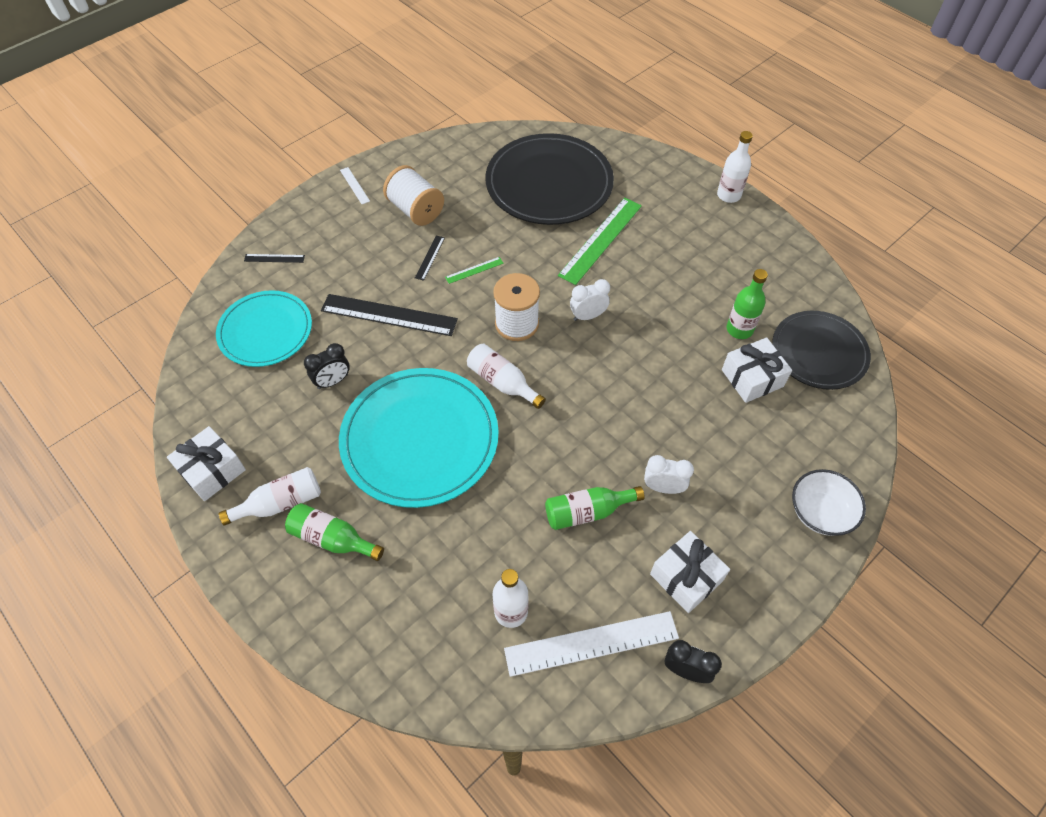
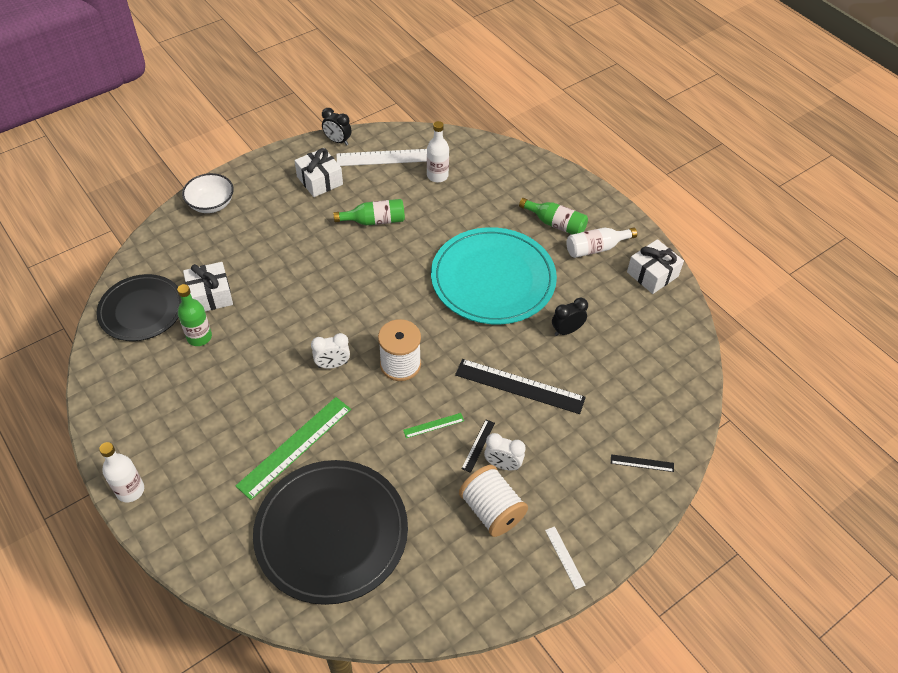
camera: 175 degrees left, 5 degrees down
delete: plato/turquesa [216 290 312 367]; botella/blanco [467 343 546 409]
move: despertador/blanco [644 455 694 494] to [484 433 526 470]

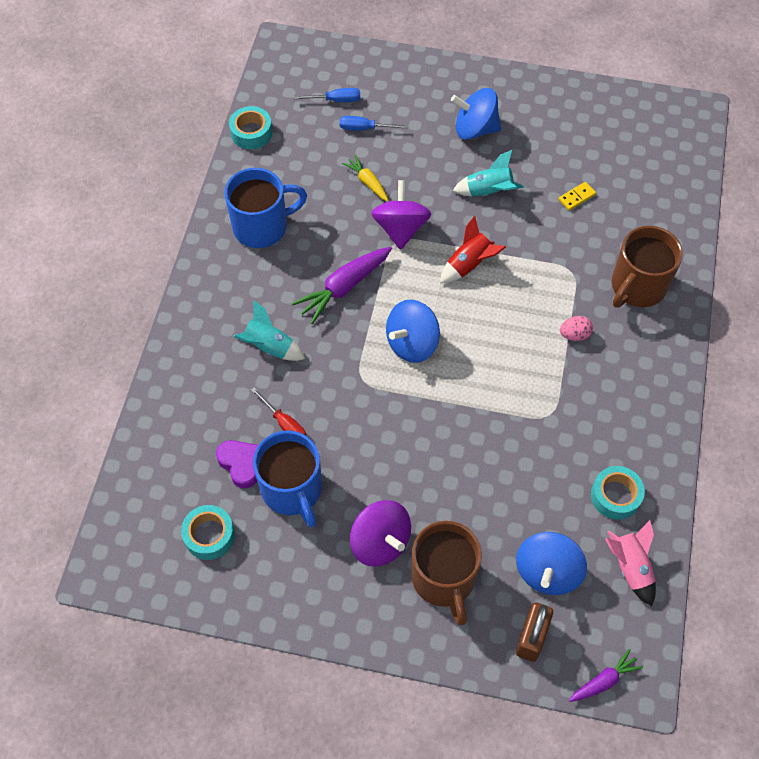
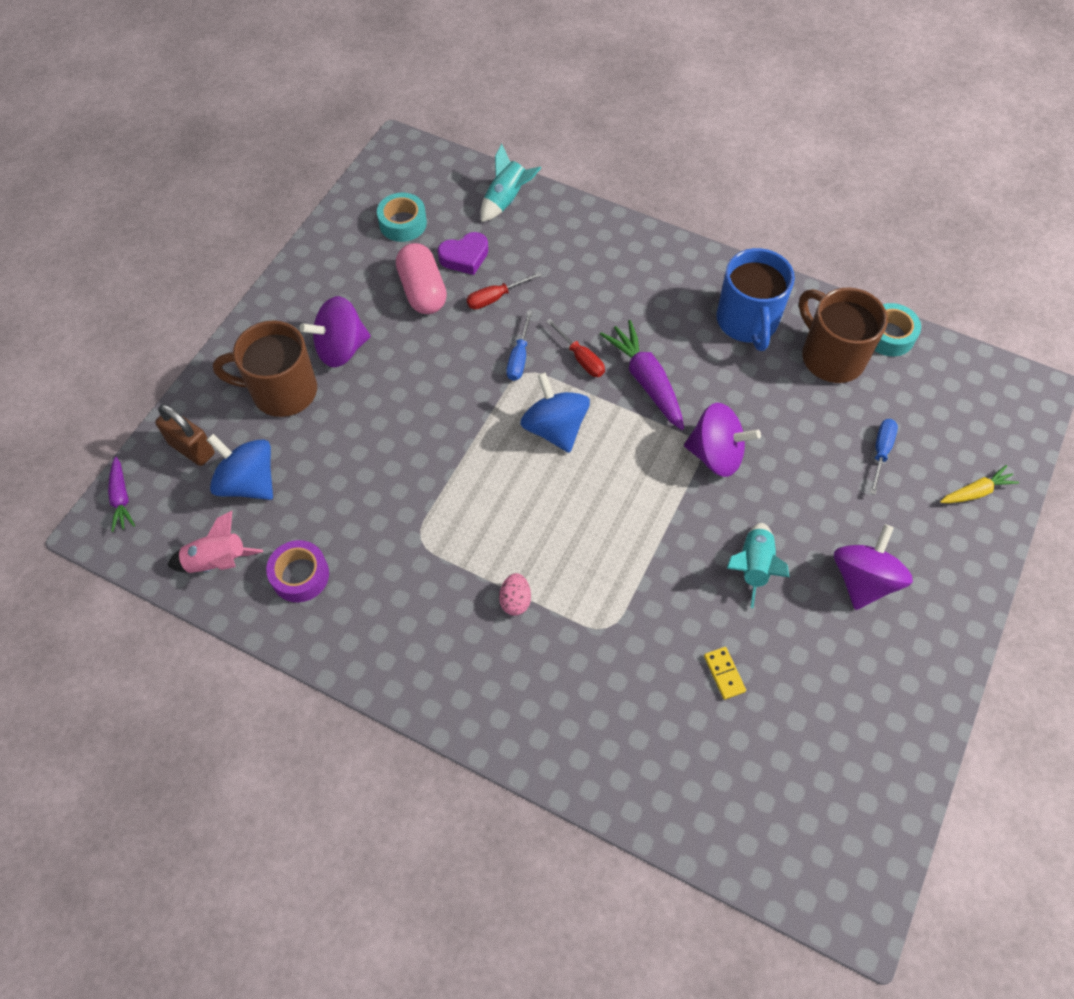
camera: 105 degrees right, 0 degrees up
delete: cohete/rojo [440 216 506 283]
insert: destornillador/rojo [546 319 605 377]
move: cohete/turquesa [233 301 305 361] to [480 144 541 222]; destornillador/azul [293 88 360 102] to [506 311 532 381]; zanahoria/amarillo [342 155 388 202] to [940 465 1019 503]; taza/marrón [612 226 683 307] to [799 287 888 383]
replace: taza/azul [253 430 322 528] to cápsula/rosa [396 243 447 314]
recolor: peonza/azul [451 88 501 140] to peonza/morado [834 524 913 610]; cinta adhesiva/turquesa [591 466 645 520] to cinta adhesiva/morado [266 540 329 602]

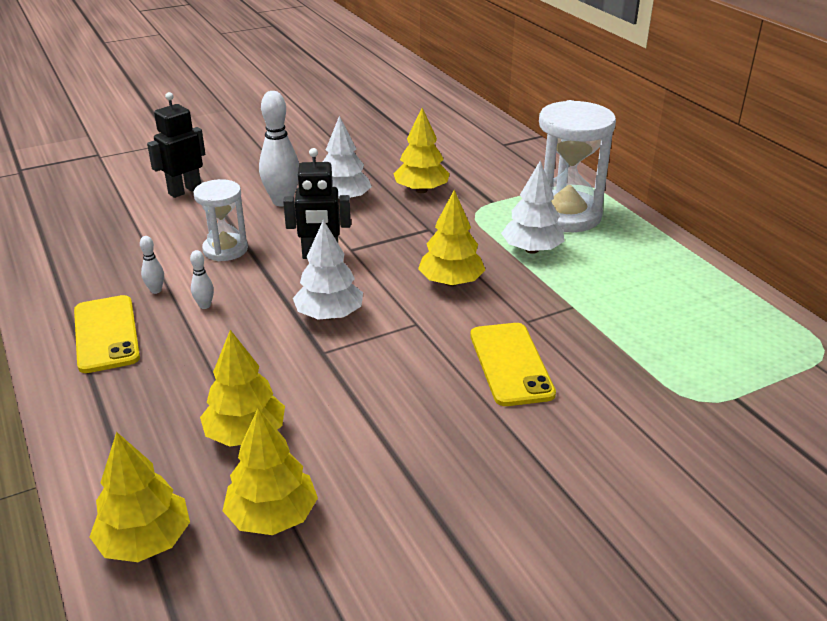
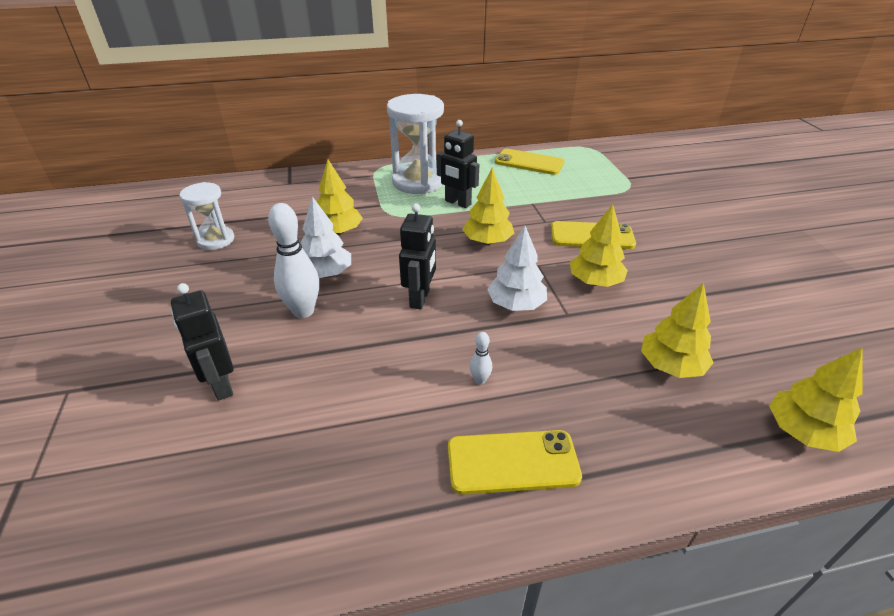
camera: 75 degrees left, 5 degrees up
delete: bolo/blanco [140 236 164 294]
insert: móvil/amarillo [495 149 564 175]
move: reloj de arena/blanco [194 179 248 261] to [179 182 234 250]; árbol/amarillo [222 408 318 535] to [570 204 628 287]
replace: árbol/blanco [501 161 565 254] to robot/negro [436 120 480 208]

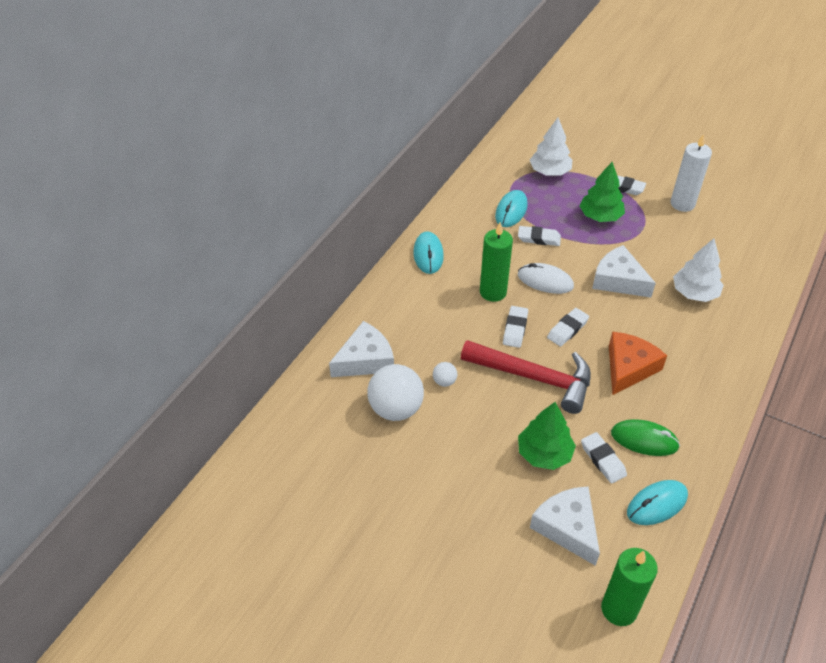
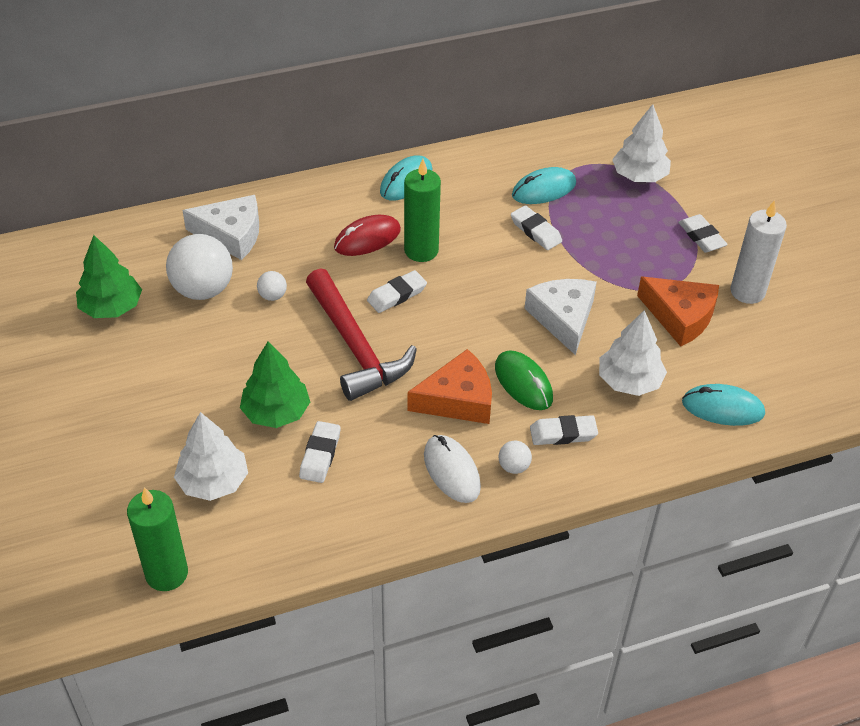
camera: 40 degrees right, 0 degrees up
insert: ratón/rojo [334 215 401 256]; pelota/blanco [498 441 532 474]; queso/naranja [637 277 719 347]
move: ratón/blanco [518 263 574 294] to [424 435 481 503]; goma de borrar/blanco [547 308 589 347] to [530 415 598 445]; árbol/verde [579 162 625 222] to [76 235 142 318]; ratón/verde [611 419 680 456] to [495 350 553 410]; ratón/turquesa [627 480 688 525] to [682 384 765 426]
replace: queso/blanco [530 487 600 566] to árbol/blanco [174 412 248 501]

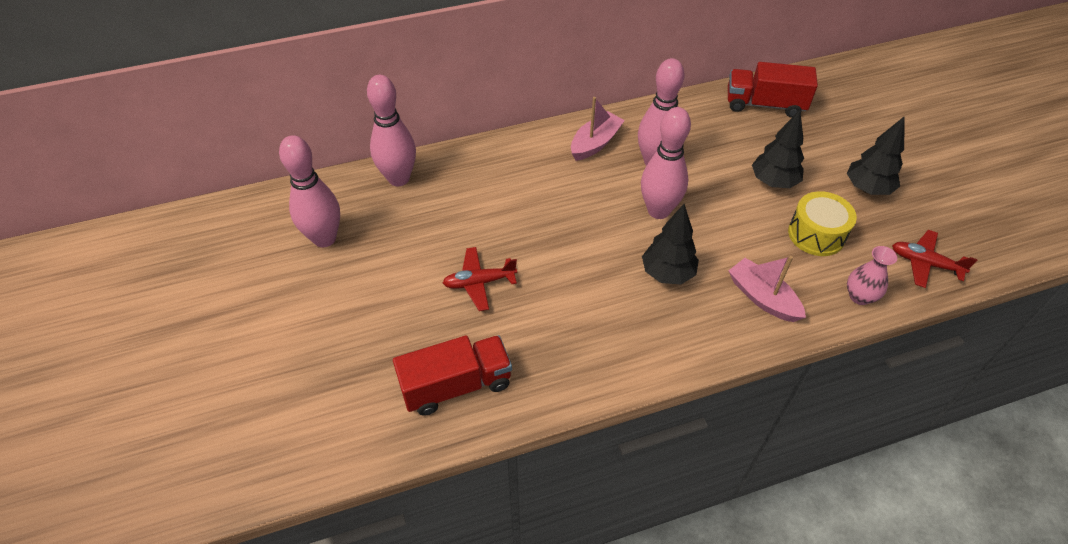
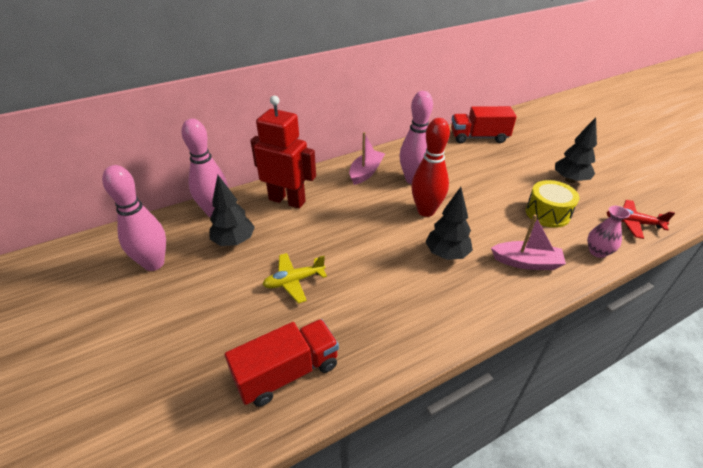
camera: 10 degrees left, 10 degrees down
insert: robot/rojo [250 96 316 209]
move: árbol/negro [752 110 804 188] to [209 175 255 246]
recolor: avión/rojo [443 247 517 311] to avión/amarillo [262 253 327 304]; bolo/rosa [641 107 691 219] to bolo/rojo [411 118 450 217]
rotate: barco/rosa [728 256 806 322] = [491 214 566 270] 150 degrees clockwise

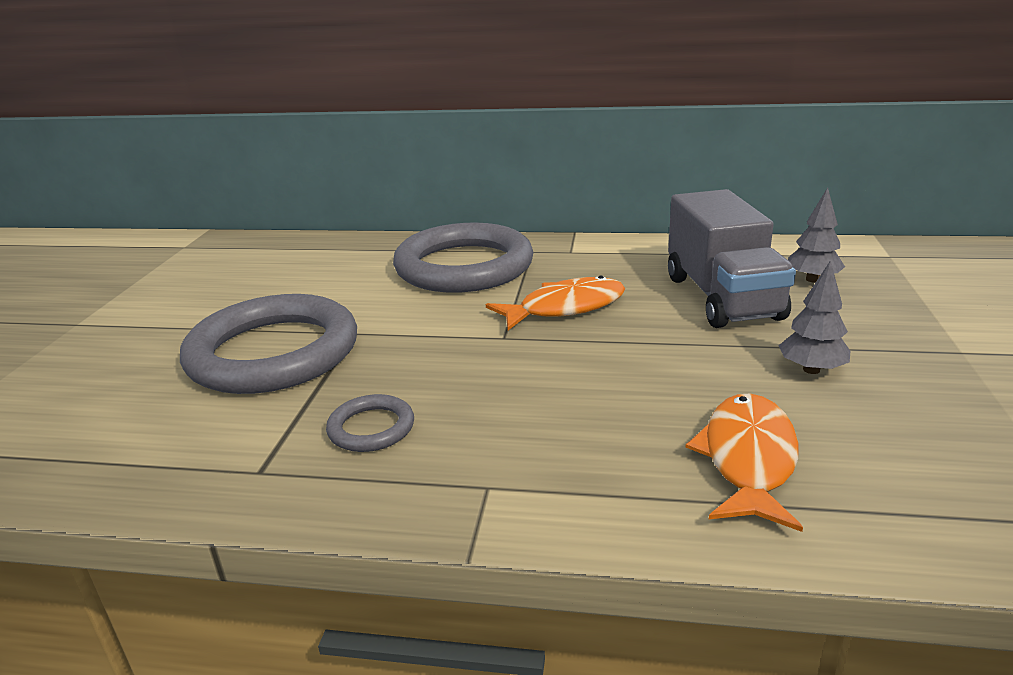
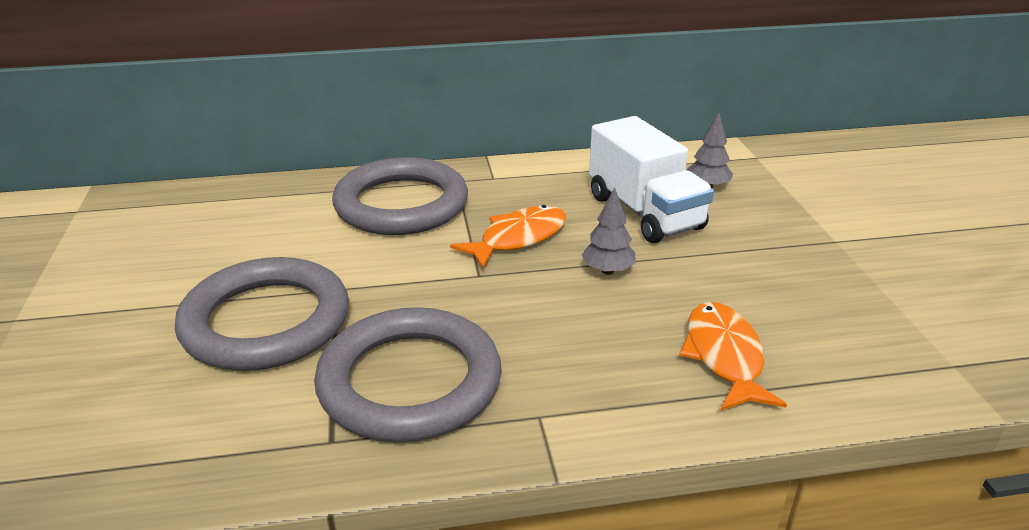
camera: 20 degrees left, 5 degrees up
move: árbol/gris [779 260 850 374] to [582 187 636 275]
recolor: camión/gris [668 189 796 328] to camión/blanco [589 116 714 243]
resize: anillo/gris [326 394 414 452] = [314 307 502 442] x2.34

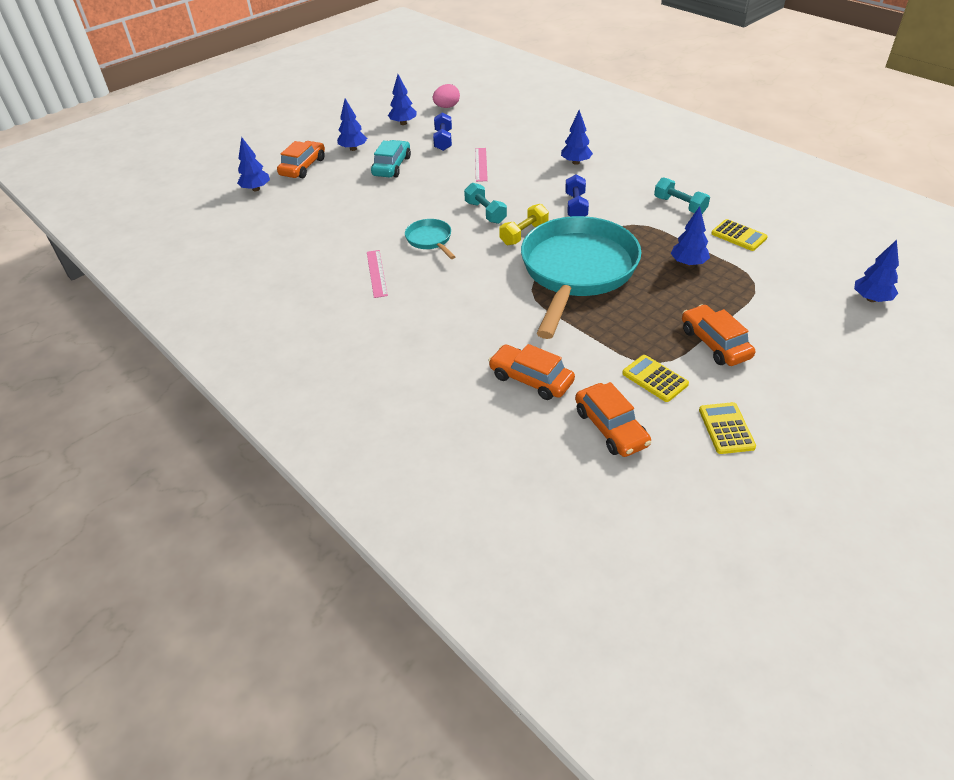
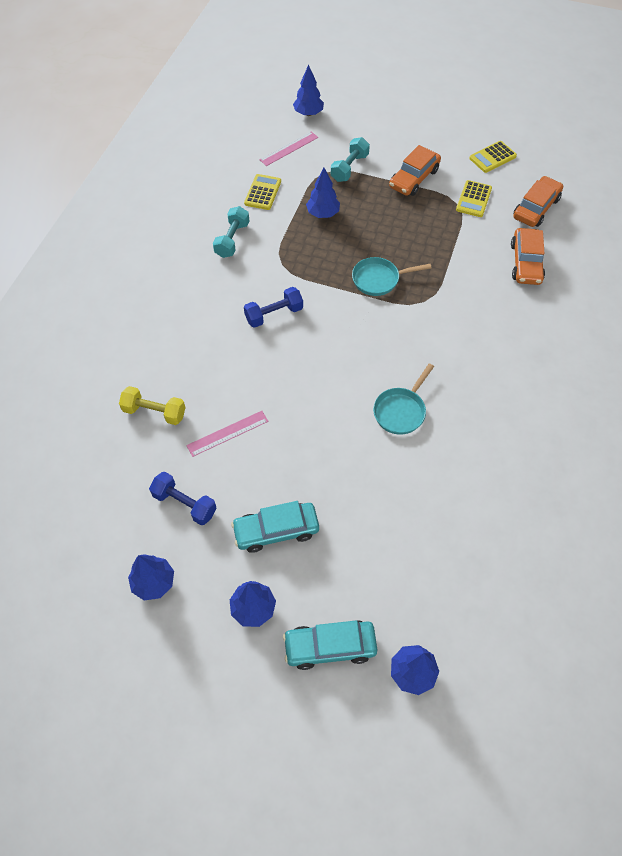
camera: 120 degrees left, 15 degrees up
delete: huevo/rosa [433 84 460 108]; árbol/azul [561 110 593 165]
move: regla/rosa [367 250 388 298] to [259 131 318 166]; mancuerna/turquesa [464 183 507 224] to [331 137 370 182]; mancuerna/amarillo [499 204 549 245] to [119 386 186 425]
recolor: coche/naranja [277 141 325 178] to coche/turquesa [283 620 377 670]
rotate: mancuerna/azul [433 112 452 151] = [149 472 216 525] 60 degrees clockwise
resize: sartén/turquesa [521 216 641 339] = [352 257 432 296] x0.42

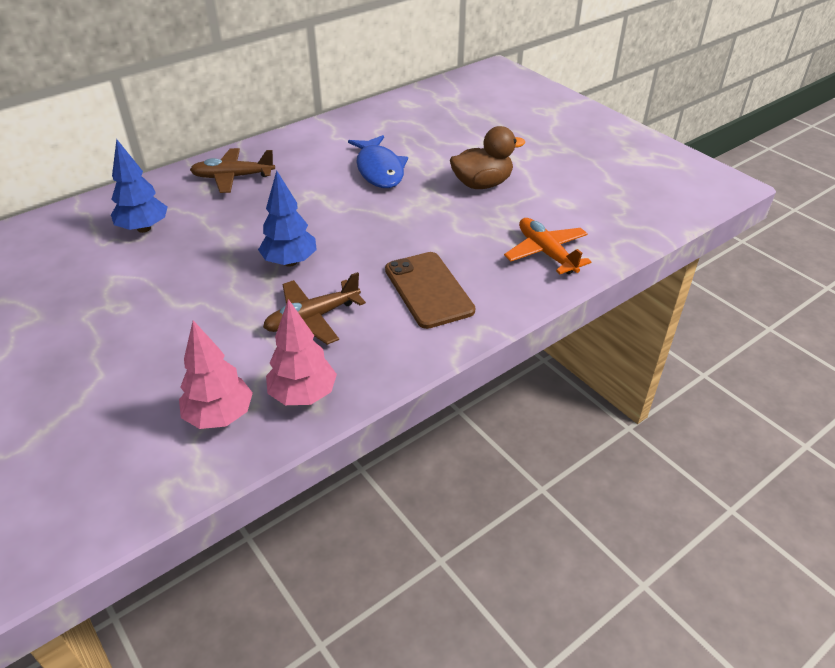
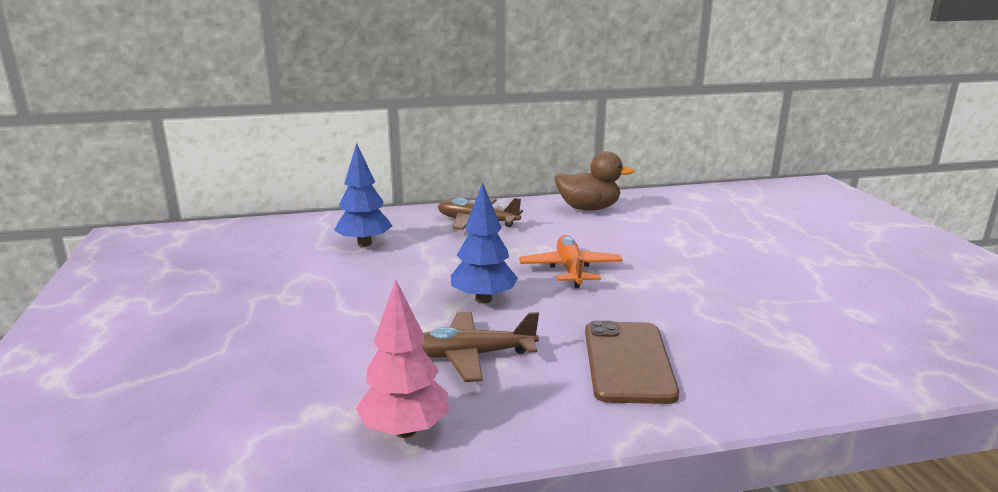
camera: 25 degrees right, 20 degrees down
delete: árbol/rosa [179 320 253 429]; pez/azul [348 135 408 188]
move: pato/marrón [450 126 525 189] to [554 151 634 211]; avión/naranja [504 218 591 274] to [519 235 623 288]

